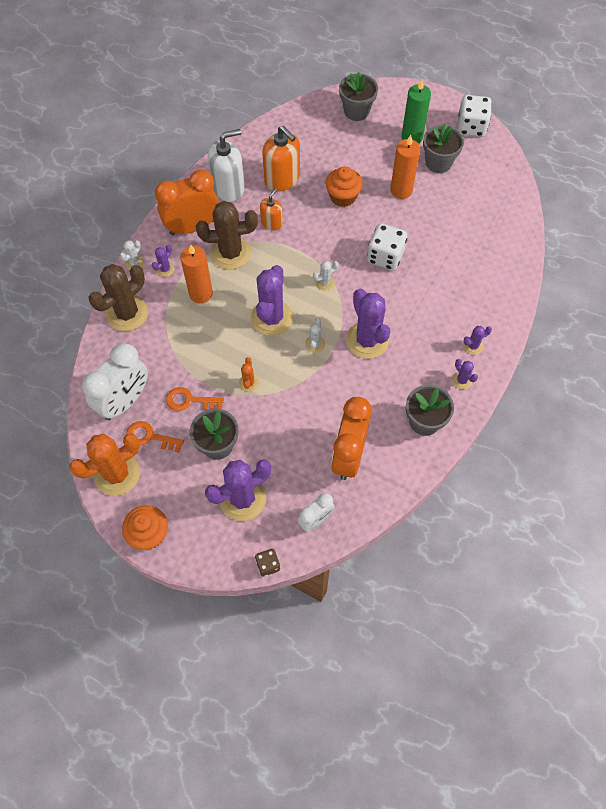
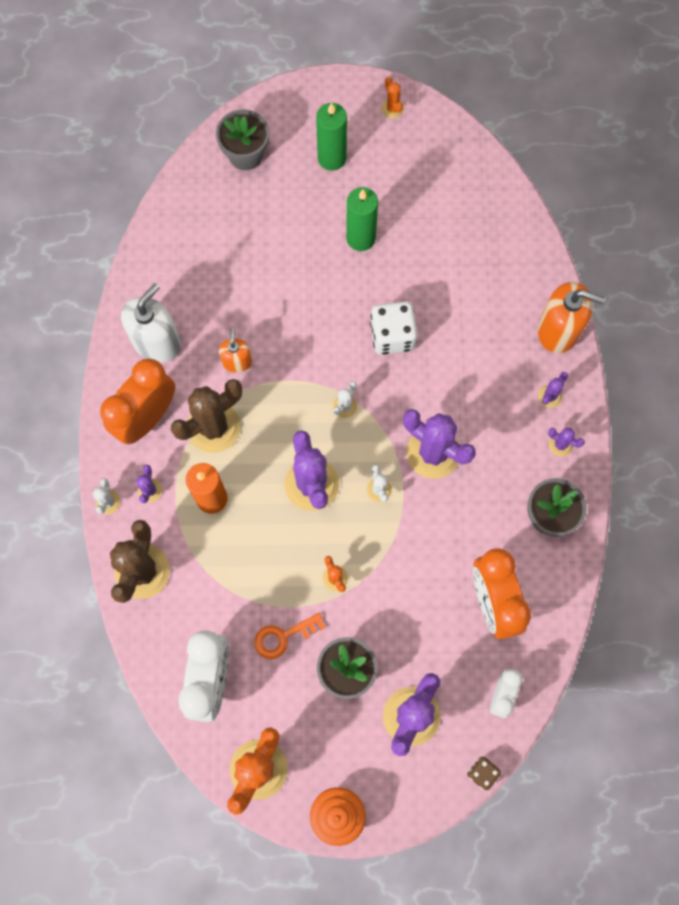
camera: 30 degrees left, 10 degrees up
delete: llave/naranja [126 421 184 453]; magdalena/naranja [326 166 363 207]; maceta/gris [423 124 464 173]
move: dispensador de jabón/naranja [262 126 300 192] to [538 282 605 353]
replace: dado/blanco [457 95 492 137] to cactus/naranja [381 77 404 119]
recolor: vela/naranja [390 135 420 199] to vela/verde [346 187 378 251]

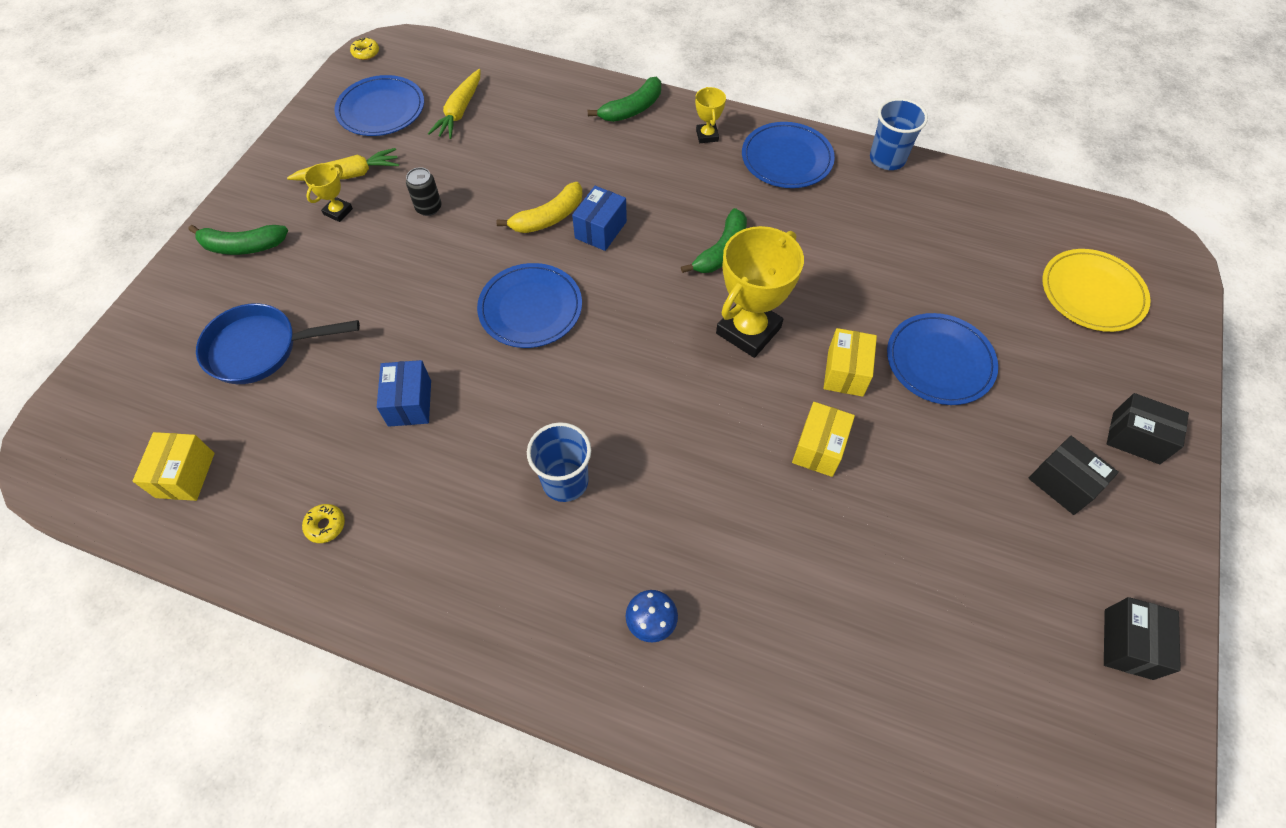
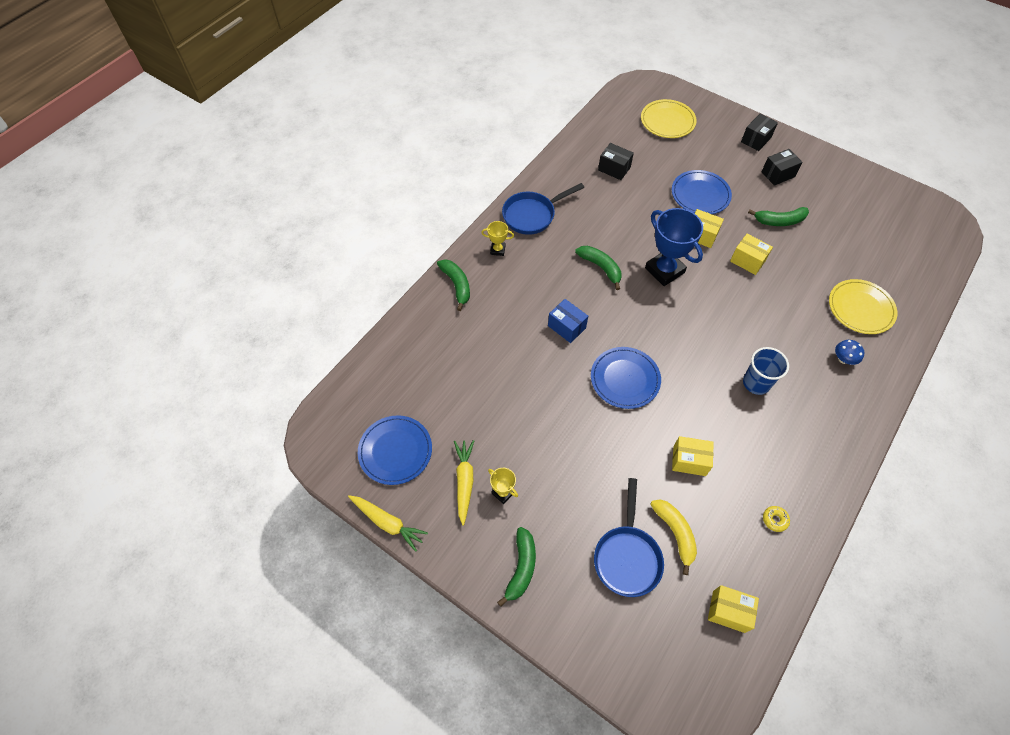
camera: 75 degrees left, 0 degrees up
delete: rosquilla/amarillo [350 38 379 60]; lata/negro [406 167 441 216]; vaso/azul [870 98 928 170]
insert: plátano/verde [748 207 809 226]; plato/amarillo [829 279 897 334]
move: zanahoria/amarillo [428 69 480 139] to [348 495 428 552]; plátano/amarillo [496 182 583 233] to [650 500 697 575]; caja/negro [1104 597 1181 680] to [598 143 634 180]
replace: plato/azul [742 122 835 188] to sartén/azul [502 183 584 235]
recolor: caja/azul [377 360 431 427] to caja/amarillo [672 436 714 476]; trofeo/amarillo [716 226 804 358] to trofeo/azul [645 208 703 286]

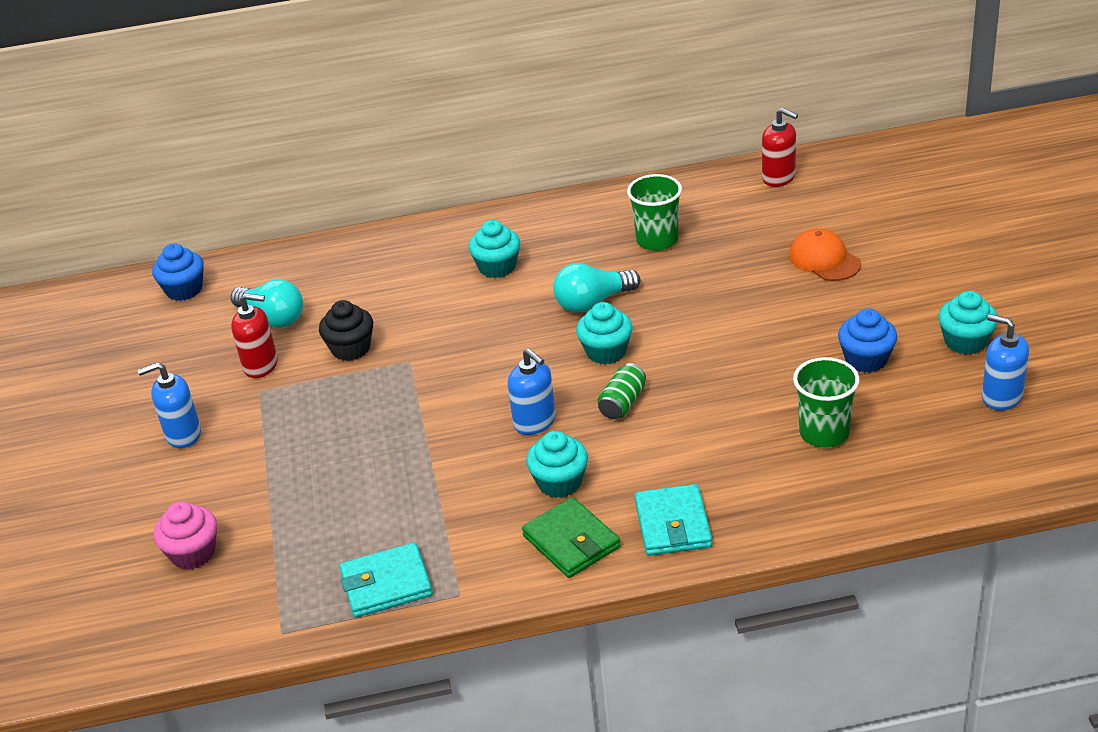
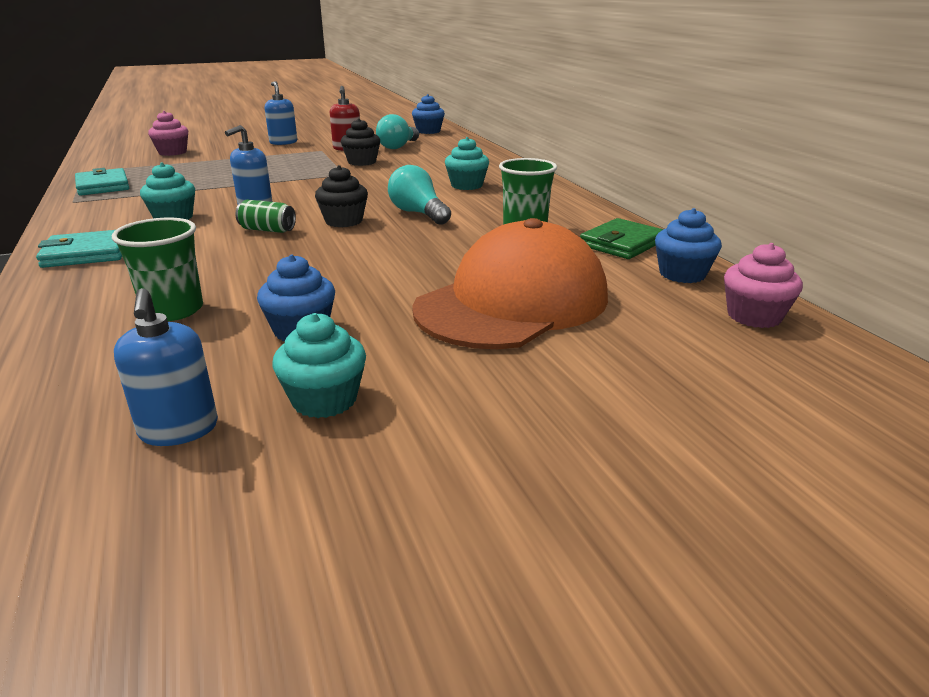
camera: 75 degrees right, 10 degrees down
insert: magdalena/rosa [724 243 803 328]
move: cartera/verde [522 497 621 578] to [580 218 664 259]
replace: dispensador de jabón/rojo [762 108 798 187] to magdalena/azul [655 208 722 283]
recolor: magdalena/turquesa [576 302 632 365] to magdalena/negro [315 165 368 227]
rotate: dispensador de jabón/azul [982 314 1029 411] = [114 288 218 446] 135 degrees clockwise
resize: gorra/naranja [789 228 861 281] = [412 218 608 349] x2.13

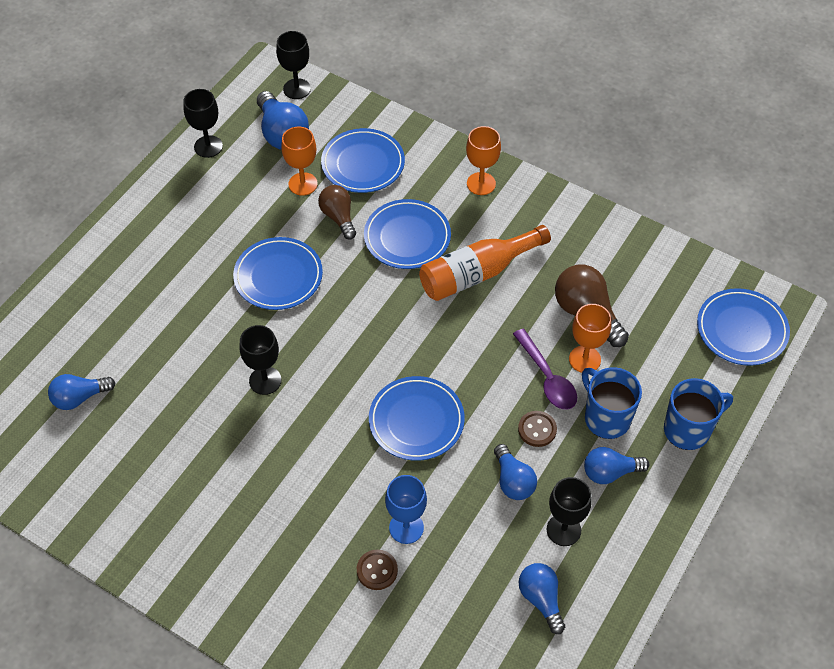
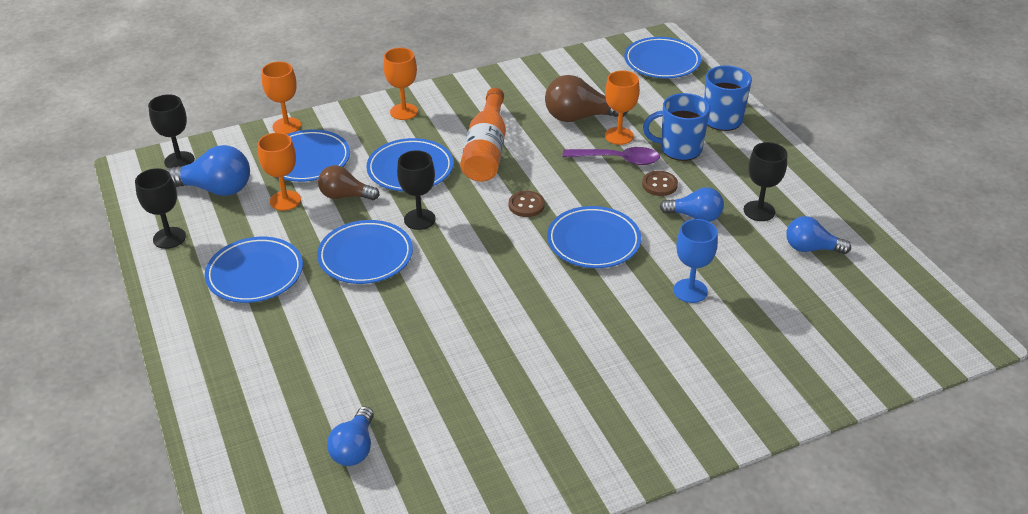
camera: 55 degrees left, 15 degrees down
delete: bombilla/azul [584 447 649 484]
insert: plato/azul [205 237 303 303]; copa/naranja [262 61 301 134]
move: copa/negro [240 325 281 395] to [397 150 436 230]; botón/marrón [357 550 398 590] to [509 191 545 217]

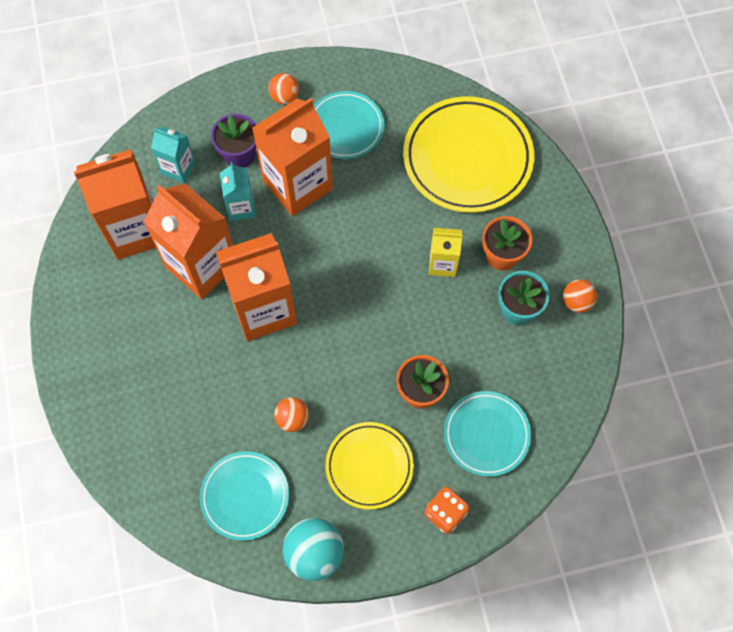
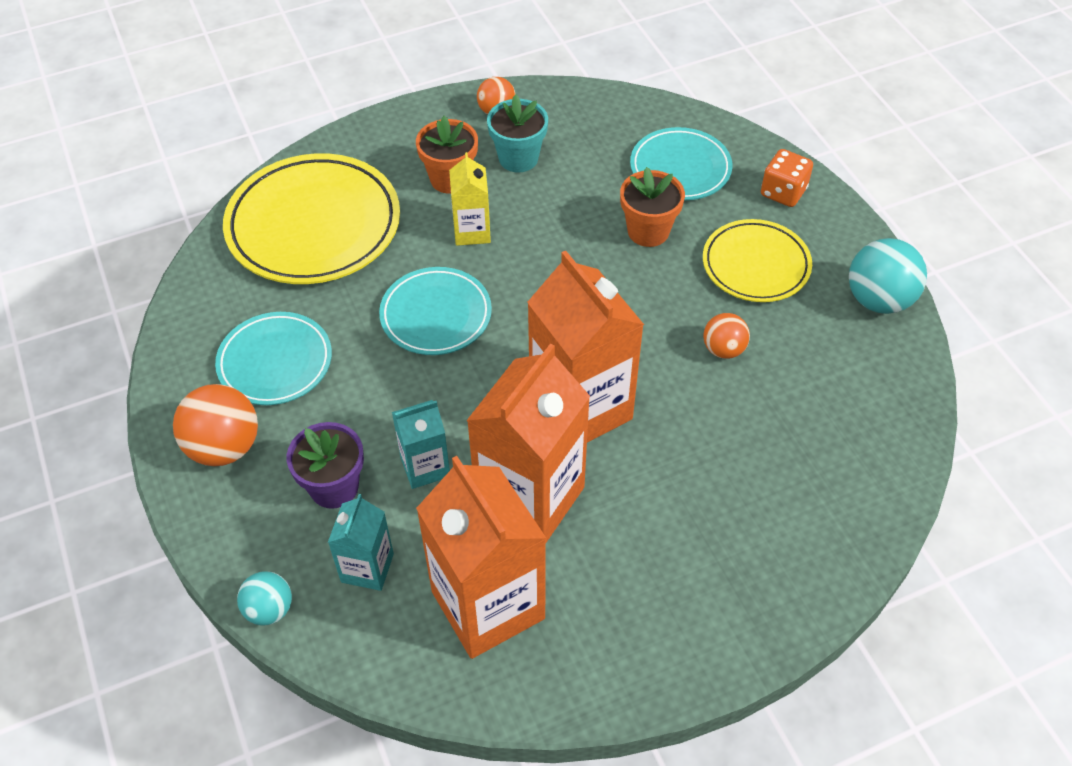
camera: 100 degrees left, 15 degrees down
delete: cartón de leche/naranja [252 98 333 216]
insert: pelota/turquesa [237 571 292 625]
move: plato/turquesa [200 451 289 541] to [379 267 492 355]
resize: pelota/naranja [268 73 299 104] = [173 384 258 466] x1.67

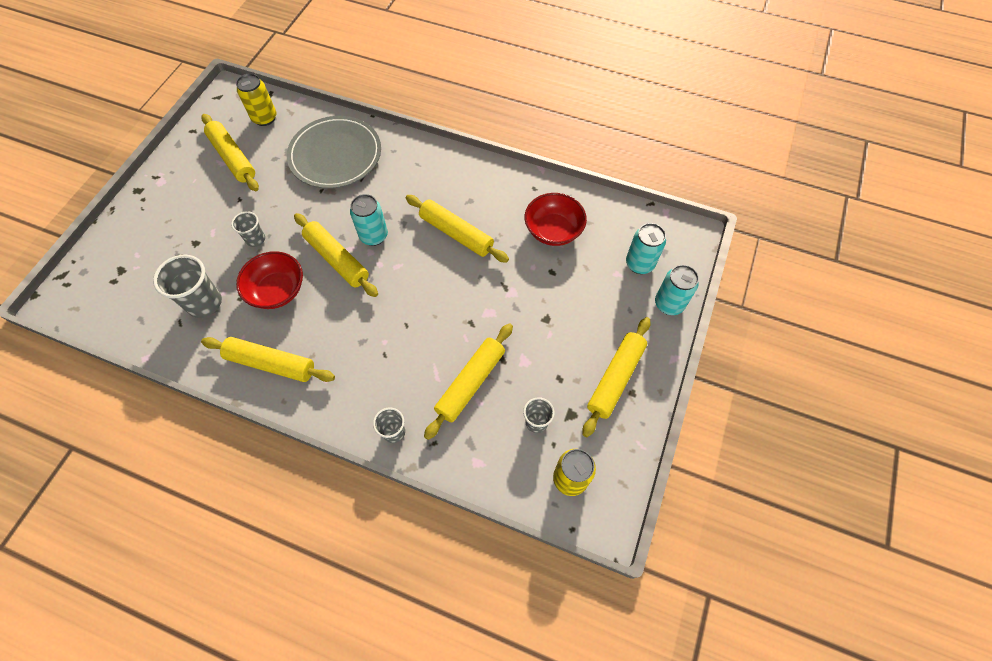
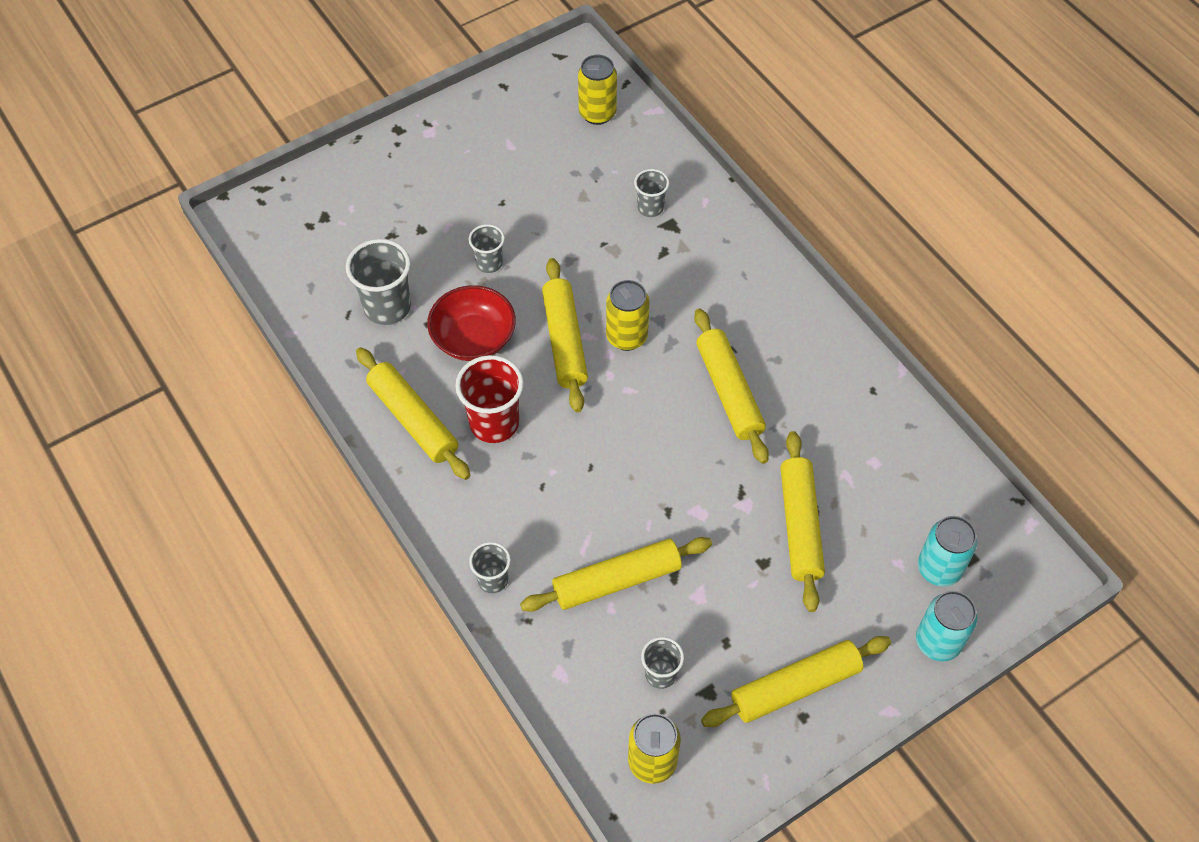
camera: 35 degrees right, 5 degrees down
delete: cuenco/rojo [525 193 587 246]
insert: vaso/rojo [455 355 524 443]
move: rodillo/amarillo [202 114 259 191] to [780 431 825 612]
replace: plato/gris [287 116 381 189] to vaso/gris [634 169 669 217]
recolor: lata/turquesa [350 194 388 246] to lata/amarillo [606 280 650 351]

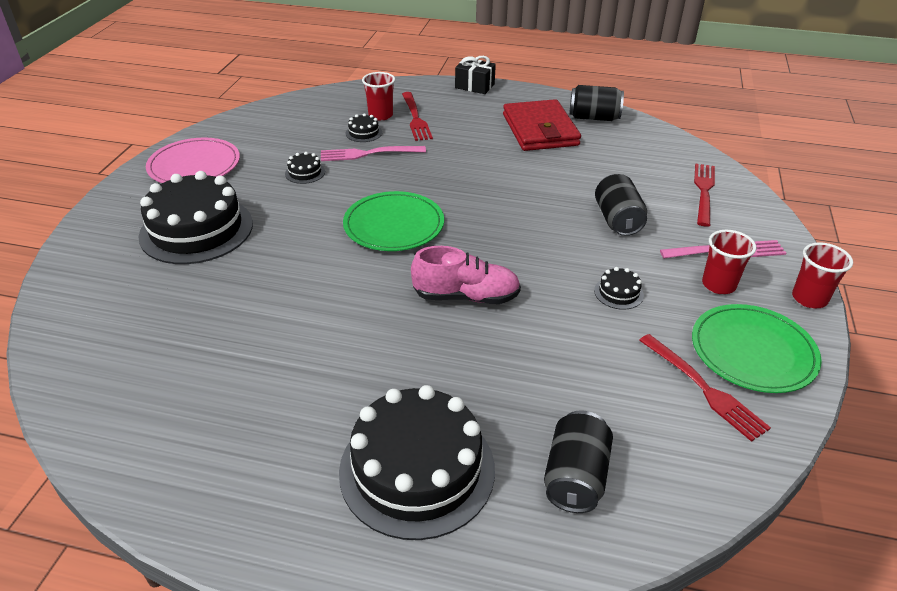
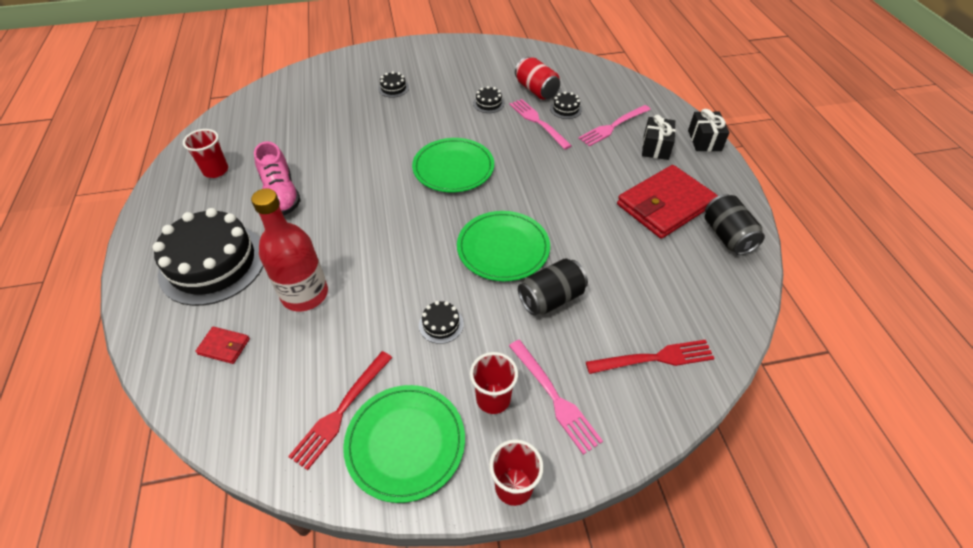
camera: 65 degrees right, 10 degrees up
delete: plato/rosa [146 137 240 183]
insert: botella/rojo [251 189 328 312]; plato/verde [457 211 550 281]; lata/rojo [515 57 560 99]; regalo/negro [642 115 676 160]
move: vaso/rojo [362 72 395 121] to [183 129 228 178]; zapato/rosa [411 246 521 304] to [254 141 301 215]
replace: lata/negro [544 410 613 513] to cartera/rojo [195 327 250 364]
recolor: tenedor/rojo [402 92 433 141] to tenedor/rosa [578 105 651 147]
resize: tarta/negro [139 171 253 264] = [378 71 409 98] x0.40

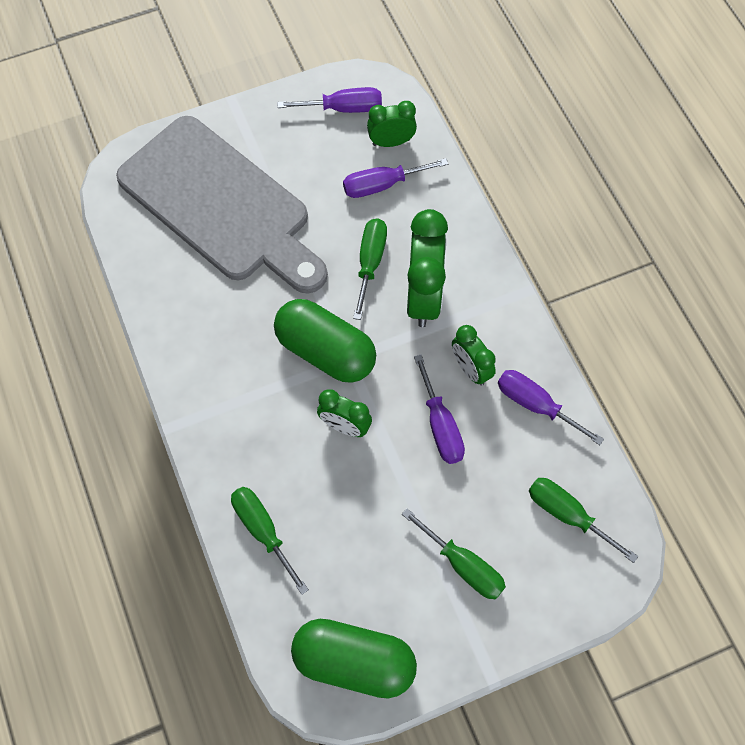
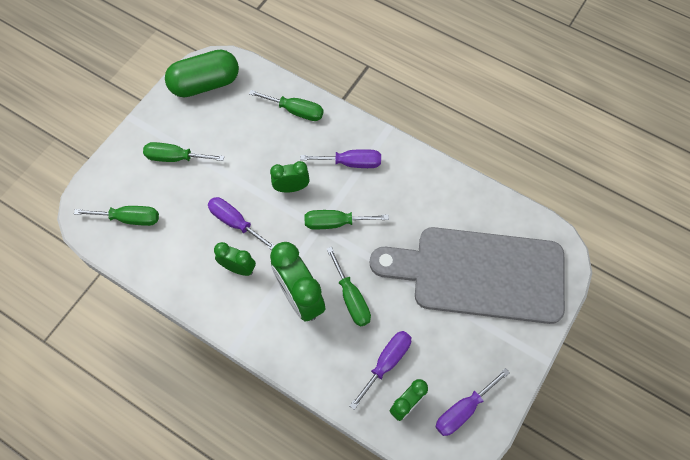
camera: 145 degrees right, 0 degrees up
move: destornillador/morado [498 370 604 445] to [300 149 381 168]
replace: cápsula/verde [274 299 376 383] to destornillador/verde [304 210 389 229]

